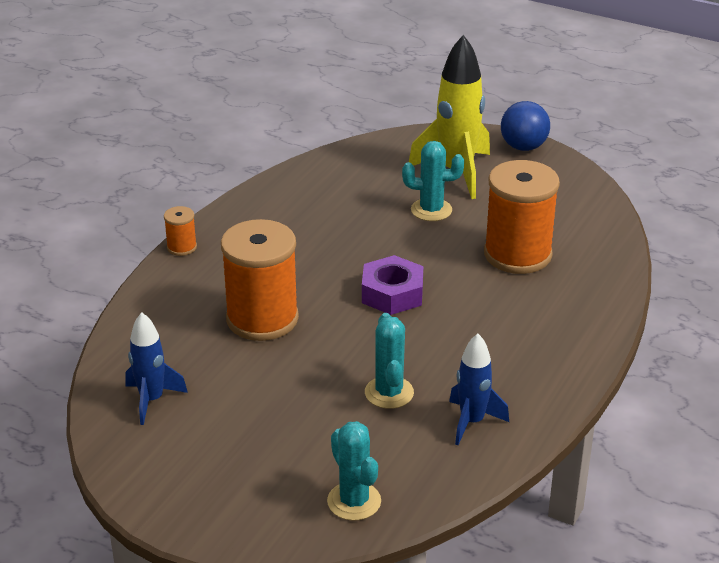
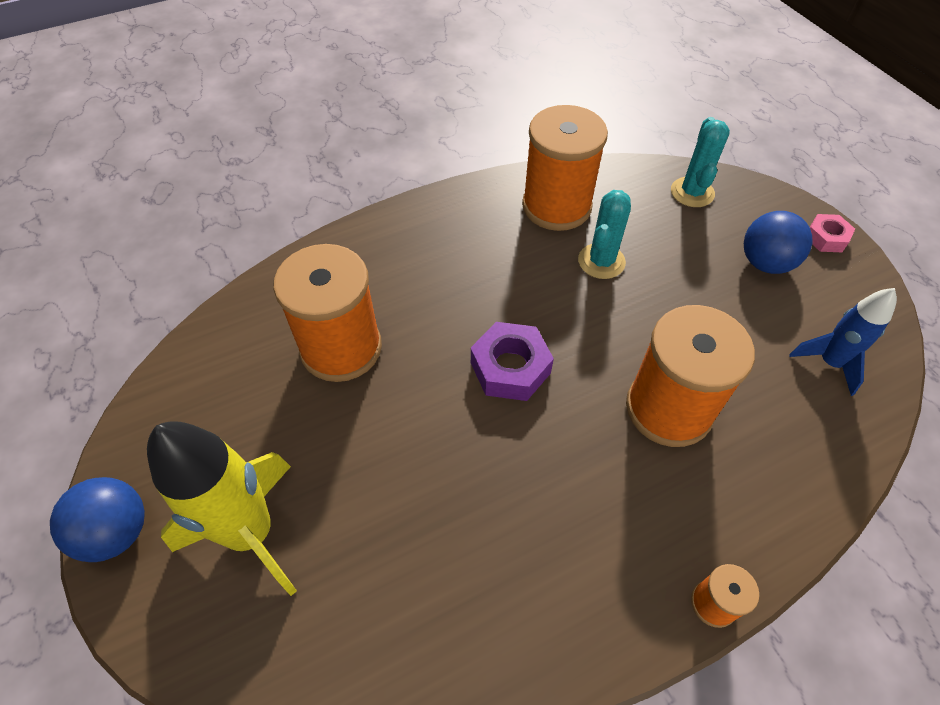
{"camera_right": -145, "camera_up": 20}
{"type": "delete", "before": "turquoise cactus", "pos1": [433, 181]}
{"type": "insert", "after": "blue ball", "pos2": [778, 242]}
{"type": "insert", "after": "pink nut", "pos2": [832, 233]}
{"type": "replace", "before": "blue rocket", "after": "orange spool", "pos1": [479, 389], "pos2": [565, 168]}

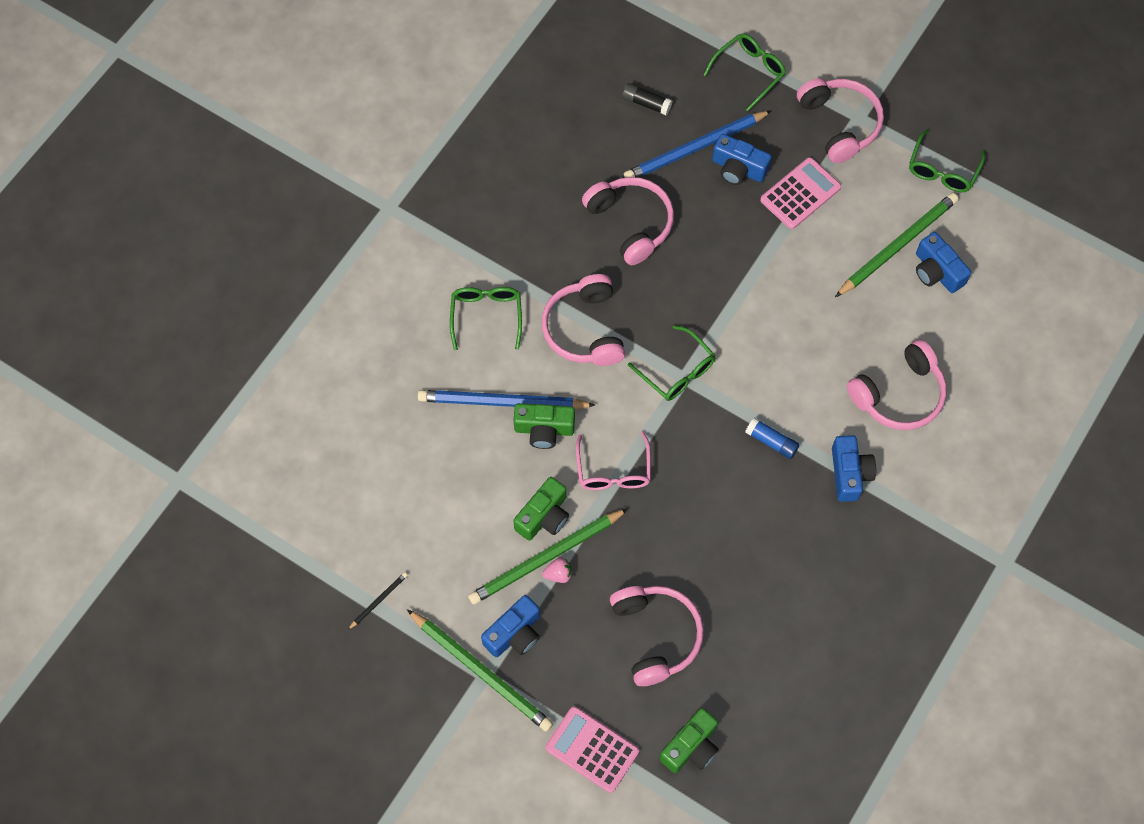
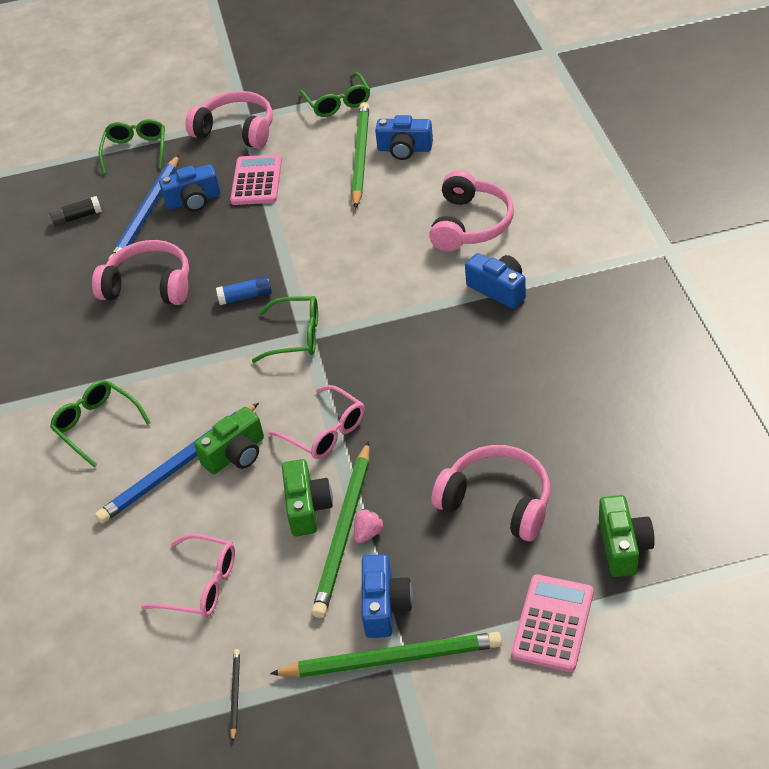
{"camera_right": -40, "camera_up": -20}
{"type": "delete", "before": "pink headphones", "pos1": [583, 320]}
{"type": "insert", "after": "pink glasses", "pos2": [188, 575]}
{"type": "move", "before": "blue glue stick", "pos1": [772, 438], "pos2": [244, 290]}
{"type": "rotate", "before": "pink calculator", "pos1": [592, 749], "pos2": [552, 623], "turn": 120}

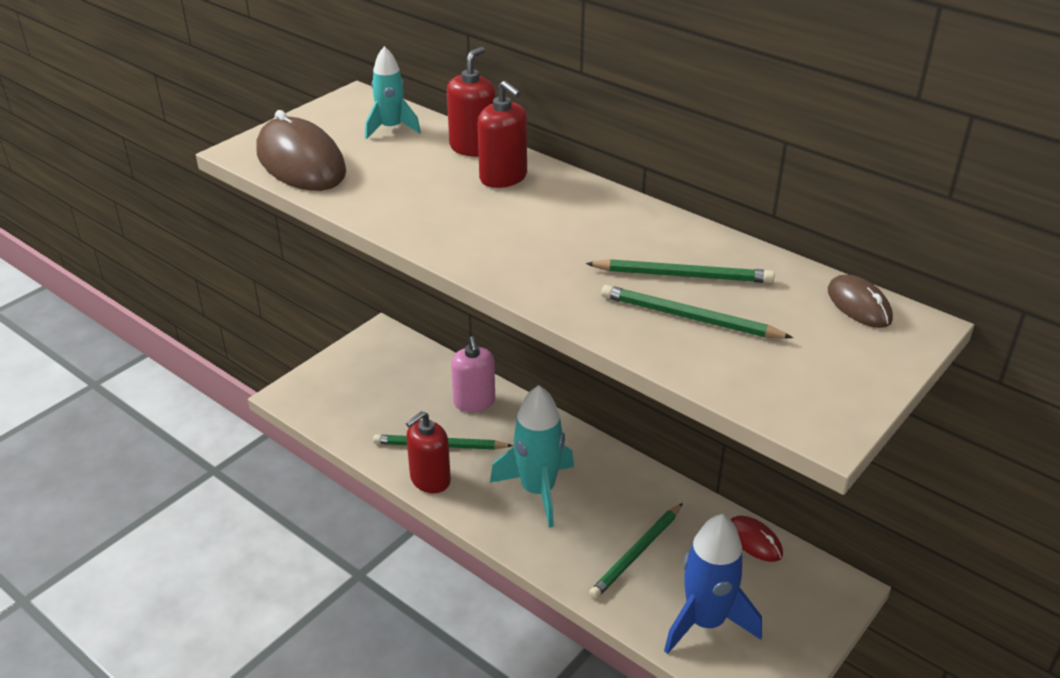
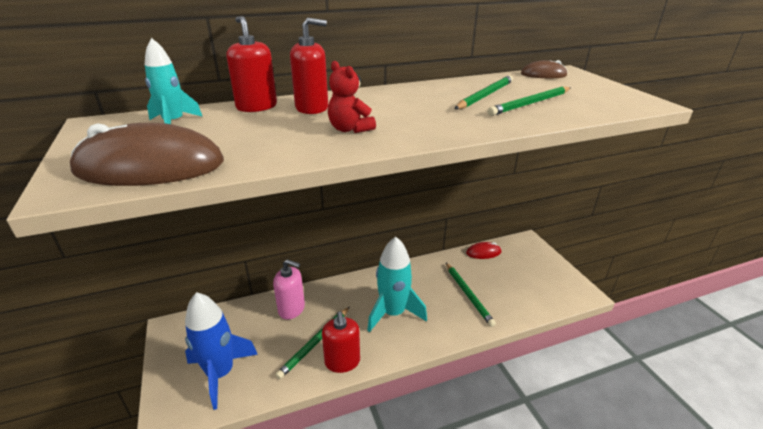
{"camera_right": -60, "camera_up": -5}
{"type": "insert", "after": "red teddy bear", "pos2": [352, 97]}
{"type": "move", "before": "blue rocket", "pos1": [713, 584], "pos2": [221, 351]}

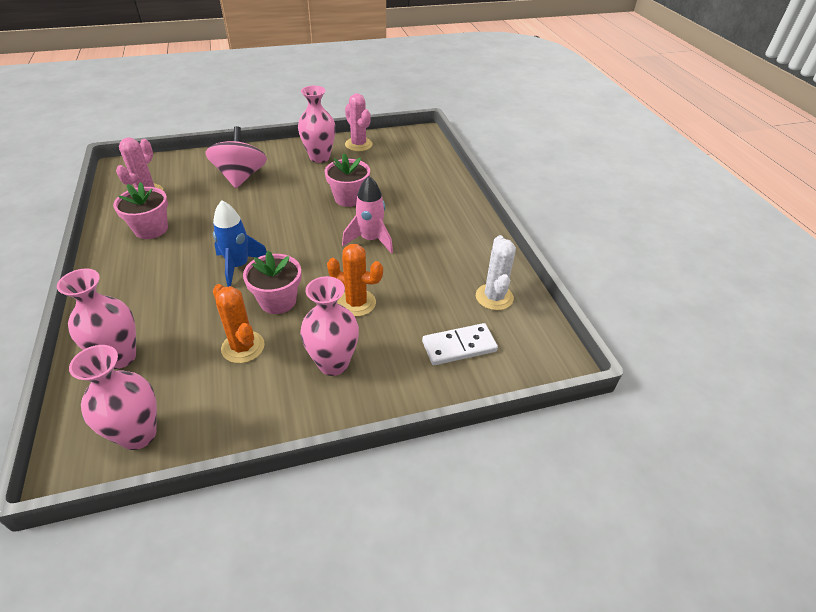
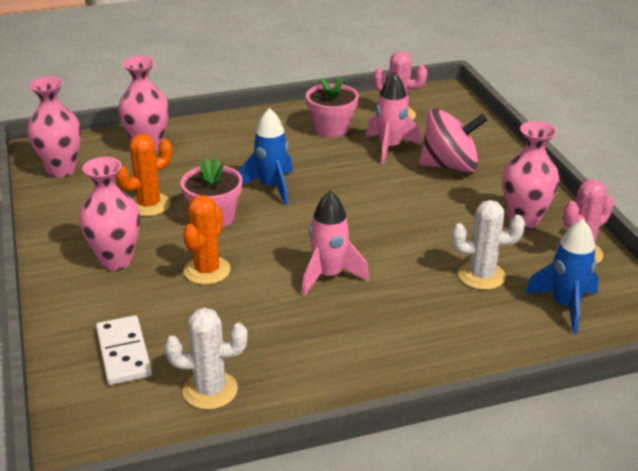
{"camera_right": 90, "camera_up": -10}
{"type": "delete", "before": "pink flower pot", "pos1": [347, 180]}
{"type": "insert", "after": "pink rocket", "pos2": [394, 118]}
{"type": "insert", "after": "white cactus", "pos2": [488, 245]}
{"type": "insert", "after": "blue rocket", "pos2": [562, 276]}

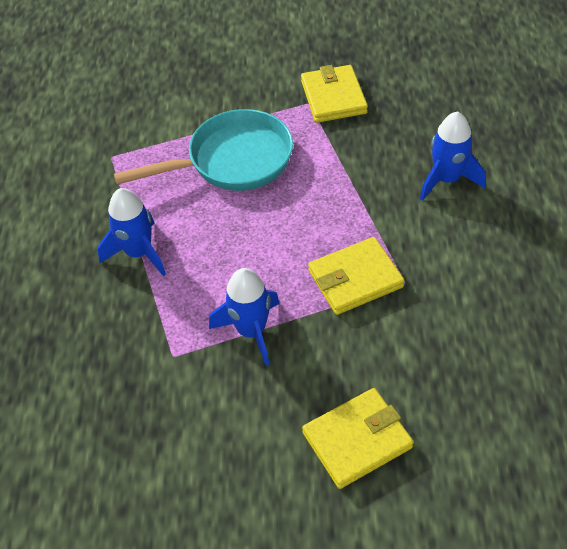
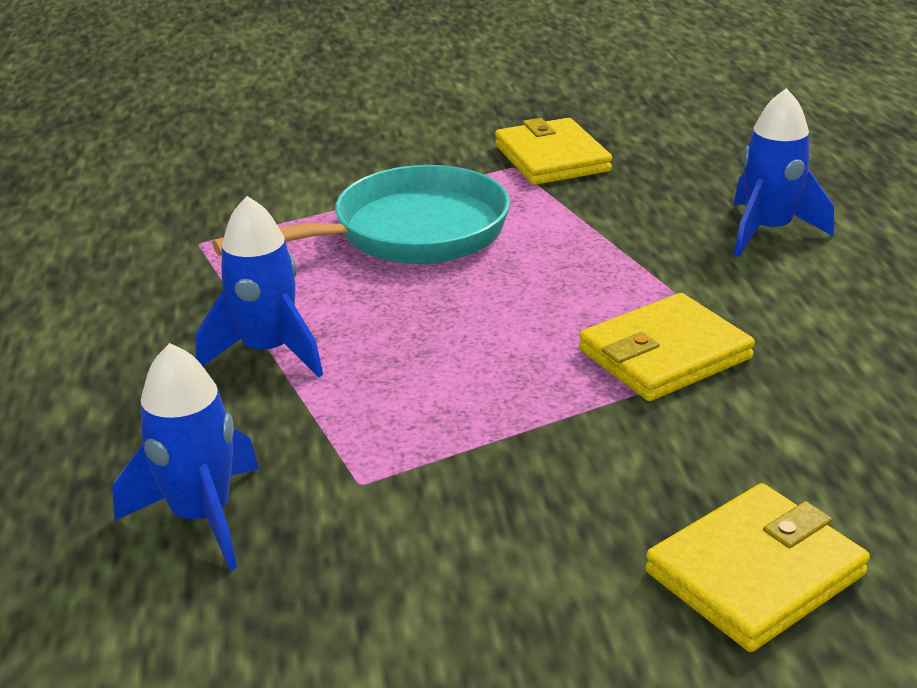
{"camera_right": -10, "camera_up": -20}
{"type": "move", "before": "blue rocket", "pos1": [244, 317], "pos2": [186, 456]}

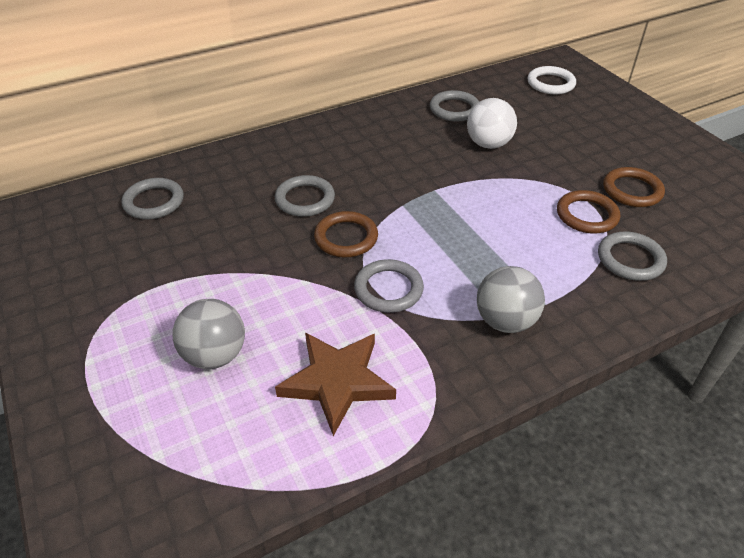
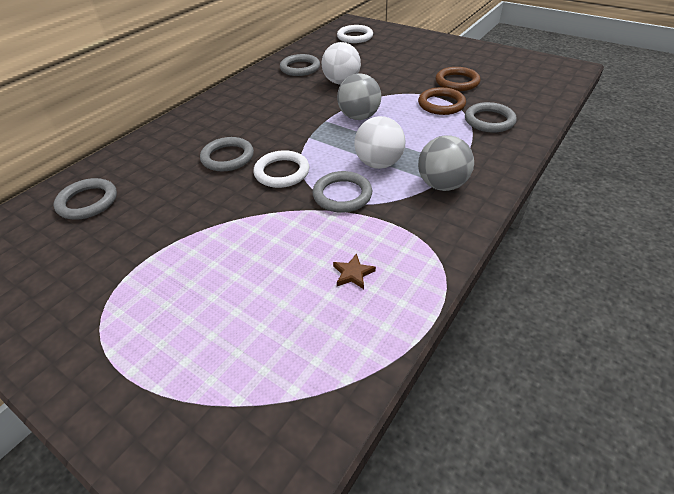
{"camera_right": -25, "camera_up": 0}
{"type": "insert", "after": "white ball", "pos2": [380, 142]}
{"type": "move", "before": "grey ball", "pos1": [209, 334], "pos2": [359, 96]}
{"type": "recolor", "before": "brown ring", "after": "white ring", "pos1": [346, 234], "pos2": [281, 169]}
{"type": "resize", "before": "brown star", "pos1": [335, 384], "pos2": [354, 271], "scale": 0.41}

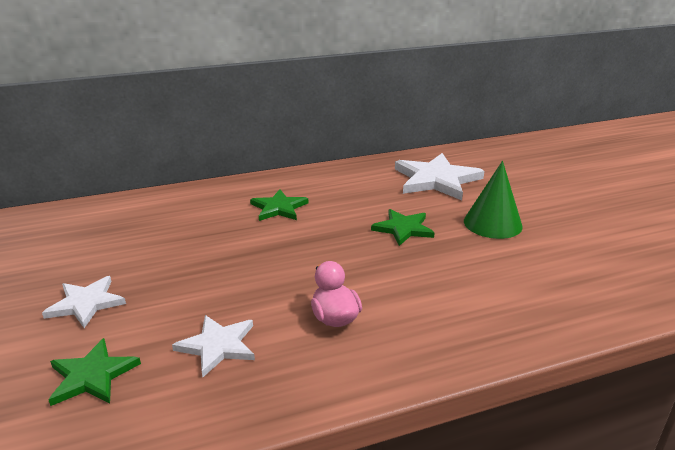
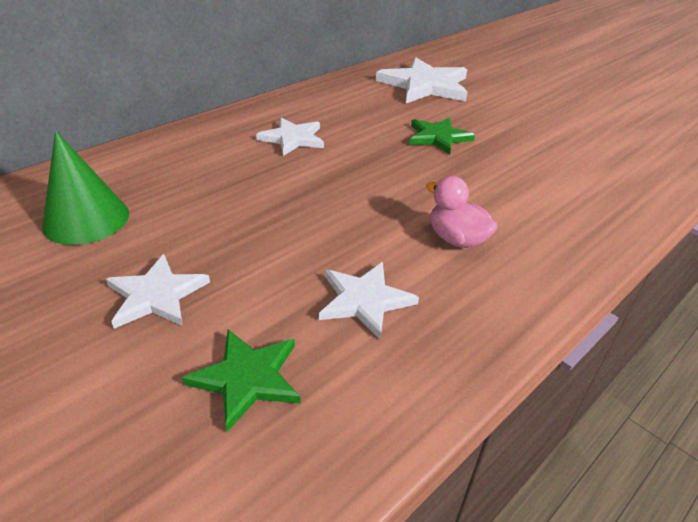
{"camera_right": -25, "camera_up": 10}
{"type": "move", "before": "green cone", "pos1": [493, 200], "pos2": [85, 188]}
{"type": "recolor", "before": "green star", "after": "white star", "pos1": [279, 205], "pos2": [290, 136]}

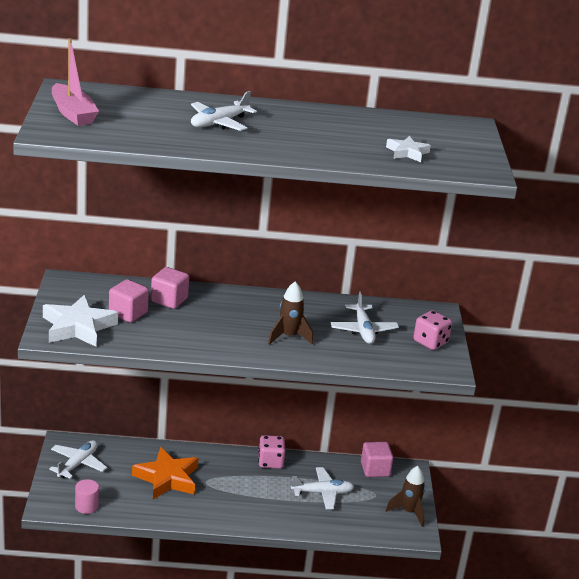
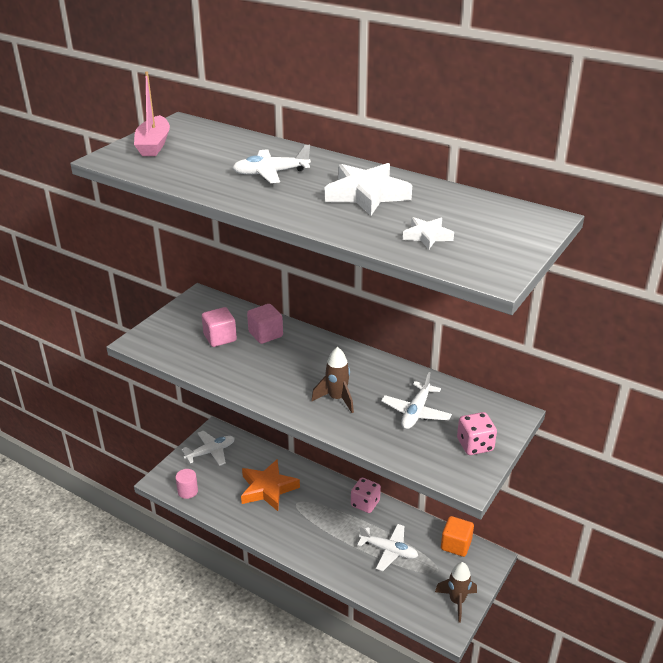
{"camera_right": 35, "camera_up": 5}
{"type": "move", "before": "white star", "pos1": [80, 321], "pos2": [368, 189]}
{"type": "recolor", "before": "pink cube", "after": "orange cube", "pos1": [377, 459], "pos2": [457, 536]}

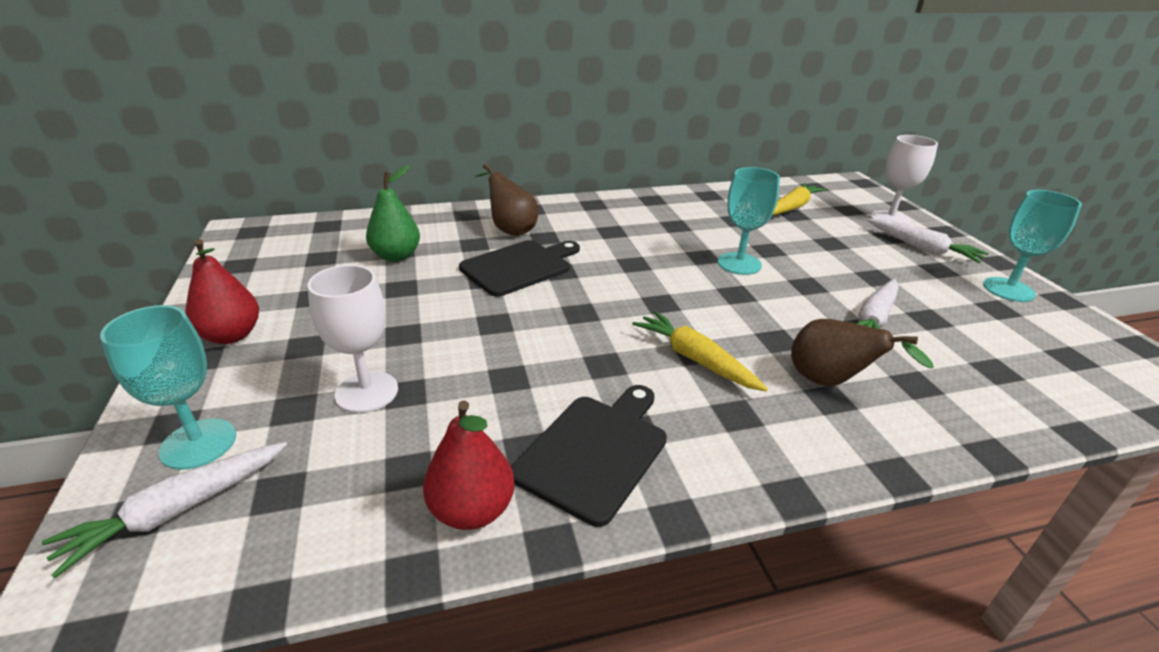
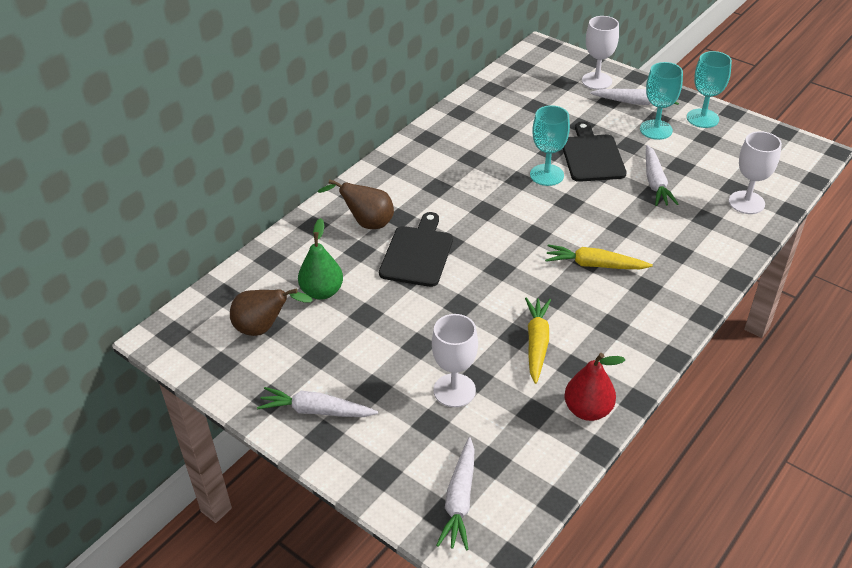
{"camera_right": -35, "camera_up": 10}
{"type": "insert", "after": "white goblet", "pos2": [755, 172]}
{"type": "move", "before": "turquoise goblet", "pos1": [168, 387], "pos2": [661, 101]}
{"type": "move", "before": "black cutting board", "pos1": [589, 456], "pos2": [595, 151]}
{"type": "move", "before": "yellow carrot", "pos1": [799, 199], "pos2": [538, 340]}
{"type": "move", "before": "brown pear", "pos1": [862, 352], "pos2": [271, 312]}
{"type": "replace", "before": "red pear", "after": "white carrot", "pos1": [222, 291], "pos2": [317, 402]}

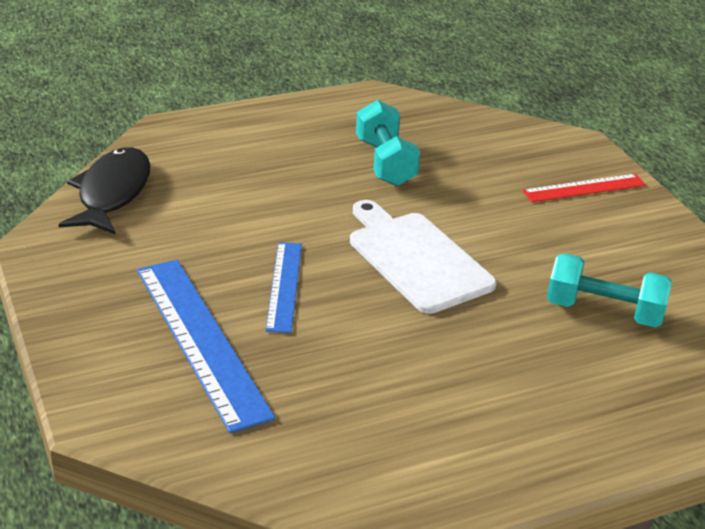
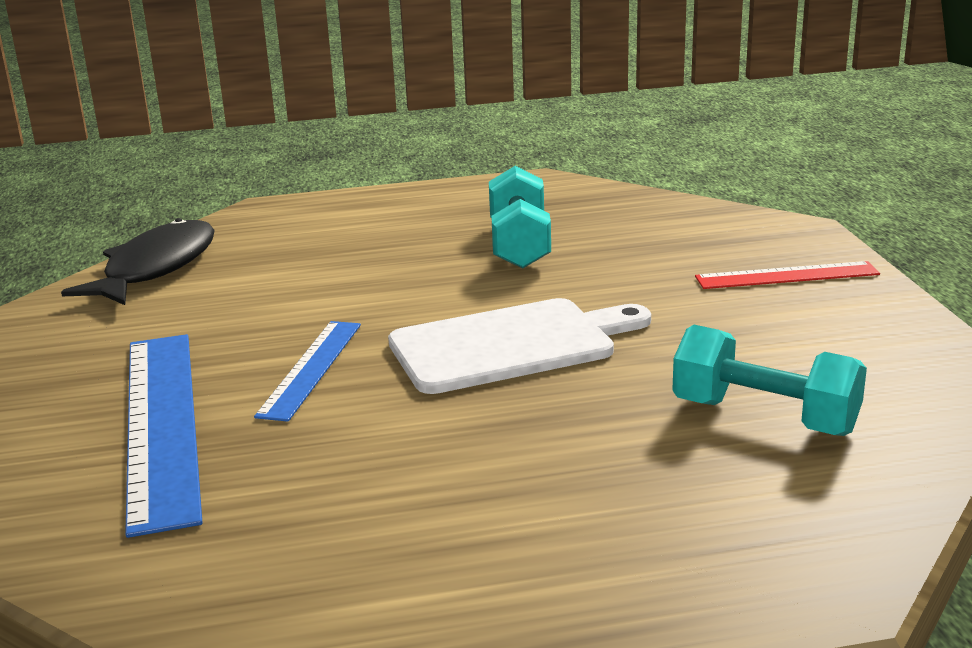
{"camera_right": 15, "camera_up": -10}
{"type": "rotate", "before": "white cutting board", "pos1": [423, 257], "pos2": [519, 346], "turn": 90}

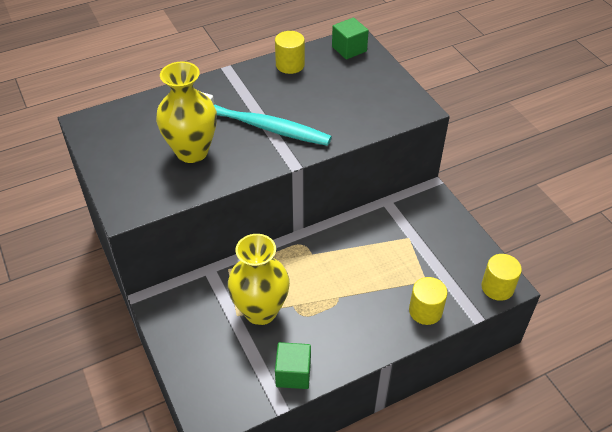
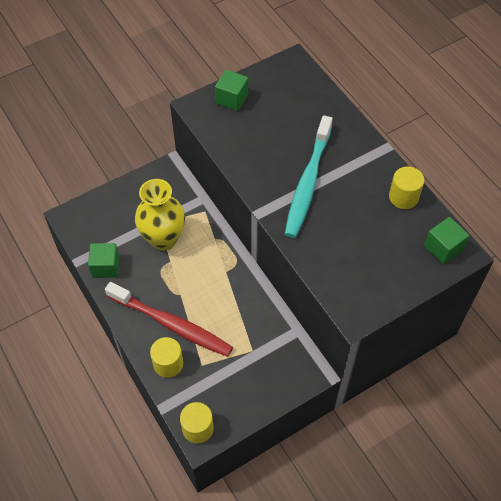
{"camera_right": 85, "camera_up": 10}
{"type": "delete", "before": "yellow vase", "pos1": [186, 112]}
{"type": "insert", "after": "red toothbrush", "pos2": [169, 319]}
{"type": "insert", "after": "green cube", "pos2": [231, 90]}

